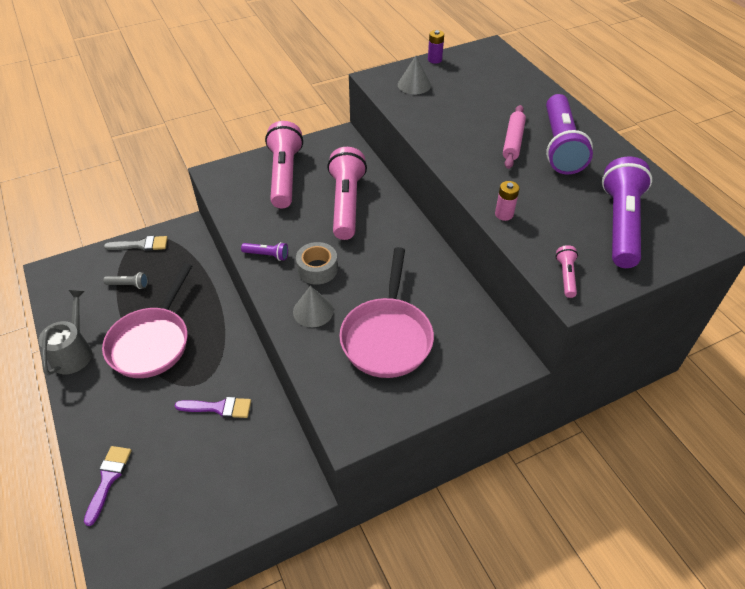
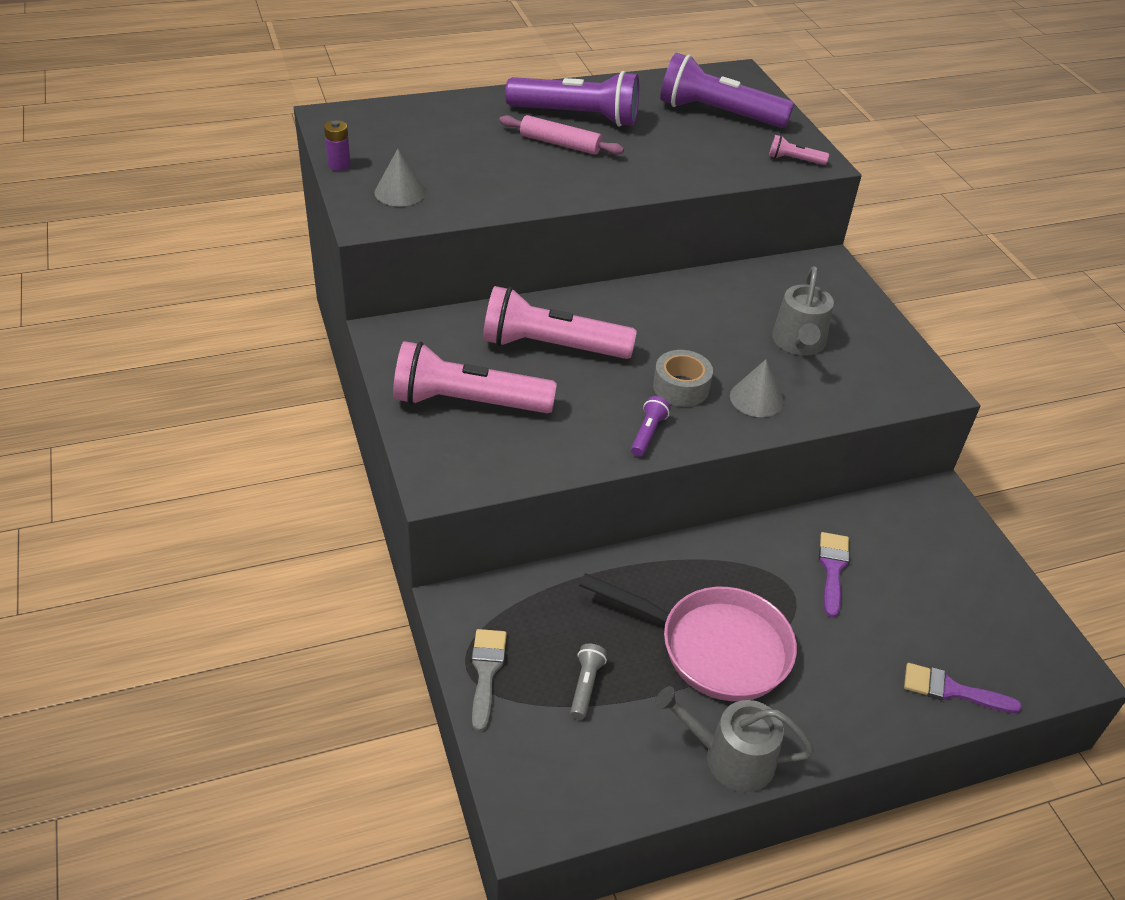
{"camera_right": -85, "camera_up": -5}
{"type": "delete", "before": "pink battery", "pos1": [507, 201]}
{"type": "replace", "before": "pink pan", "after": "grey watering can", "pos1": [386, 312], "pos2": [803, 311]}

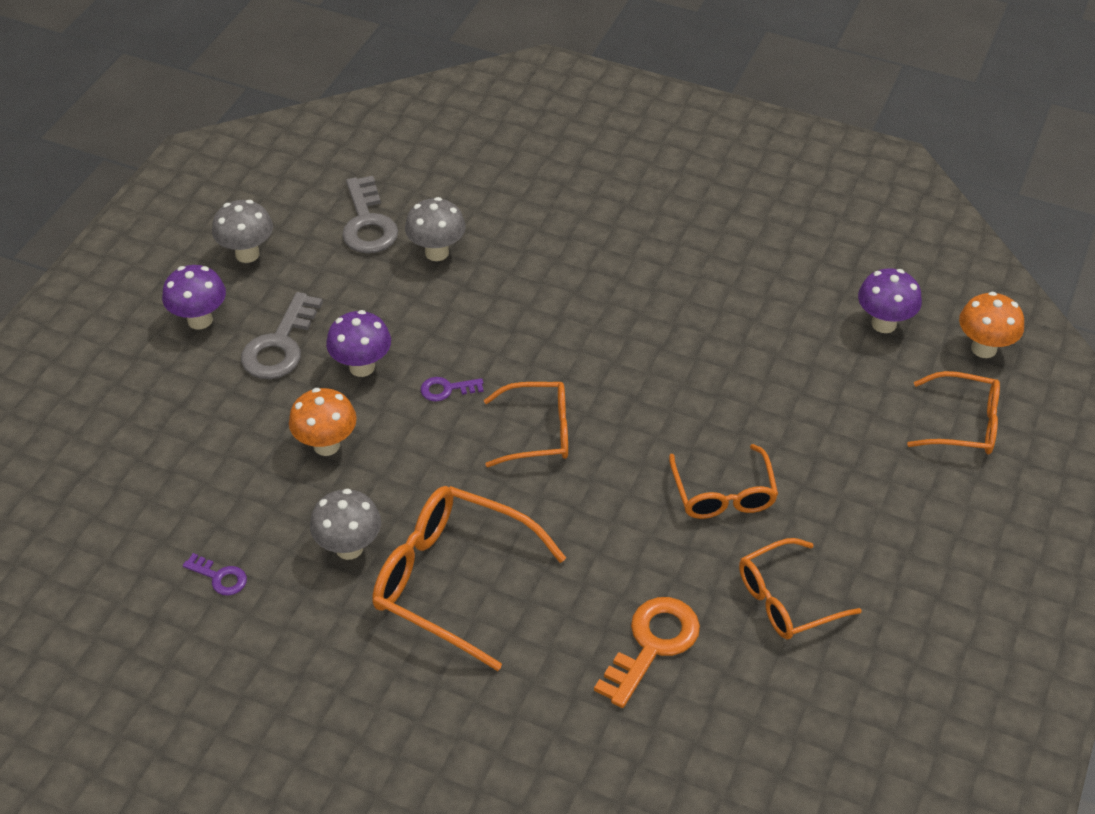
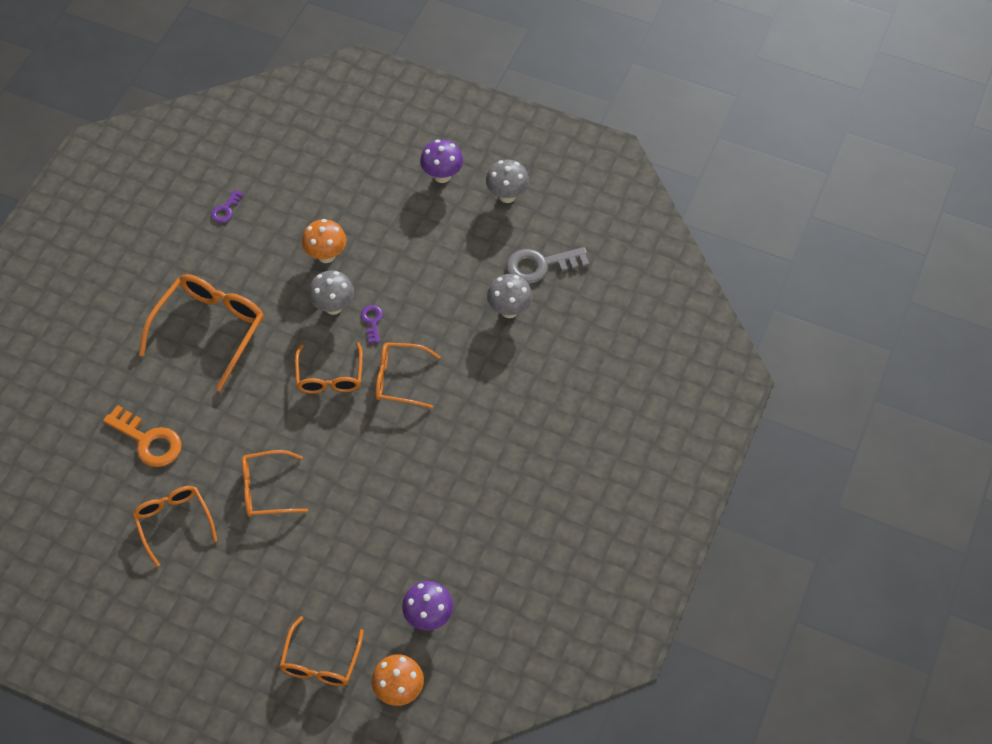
{"camera_right": 90, "camera_up": 10}
{"type": "delete", "before": "grey key", "pos1": [282, 335]}
{"type": "delete", "before": "purple mushroom", "pos1": [358, 343]}
{"type": "insert", "after": "orange glasses", "pos2": [408, 375]}
{"type": "move", "before": "grey mushroom", "pos1": [345, 524], "pos2": [331, 292]}

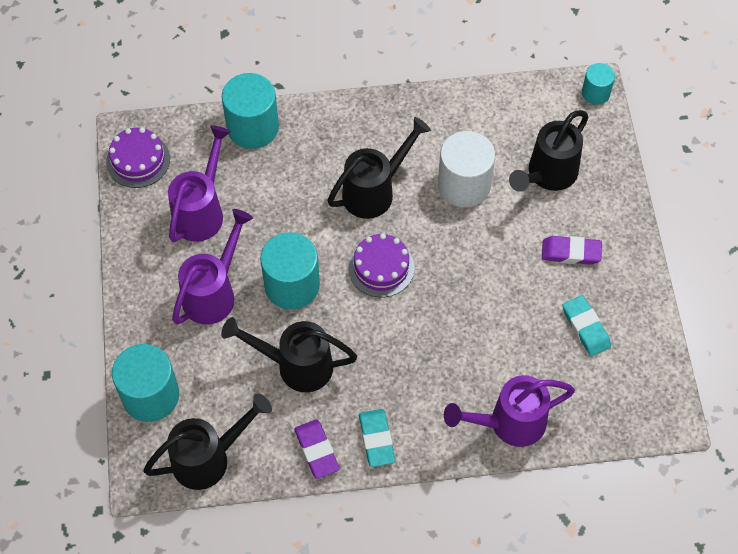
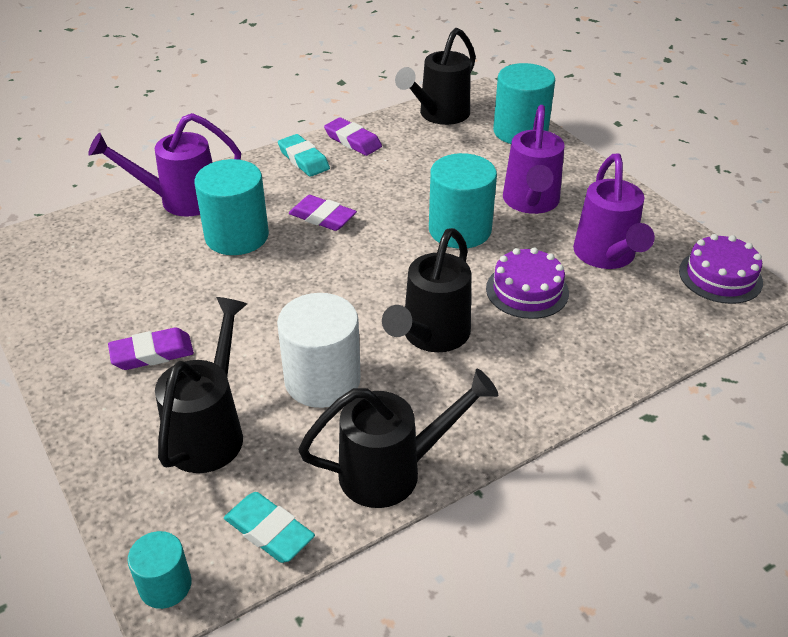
{"camera_right": 155, "camera_up": -20}
{"type": "insert", "after": "purple eraser", "pos2": [323, 213]}
{"type": "move", "before": "black watering can", "pos1": [289, 354], "pos2": [398, 438]}
{"type": "move", "before": "turquoise cylinder", "pos1": [250, 111], "pos2": [232, 207]}
{"type": "move", "before": "purple cake", "pos1": [381, 265], "pos2": [527, 283]}
{"type": "move", "before": "turquoise eraser", "pos1": [586, 326], "pos2": [269, 527]}
{"type": "rotate", "before": "purple watering can", "pos1": [509, 411], "pos2": [164, 165], "turn": -150}

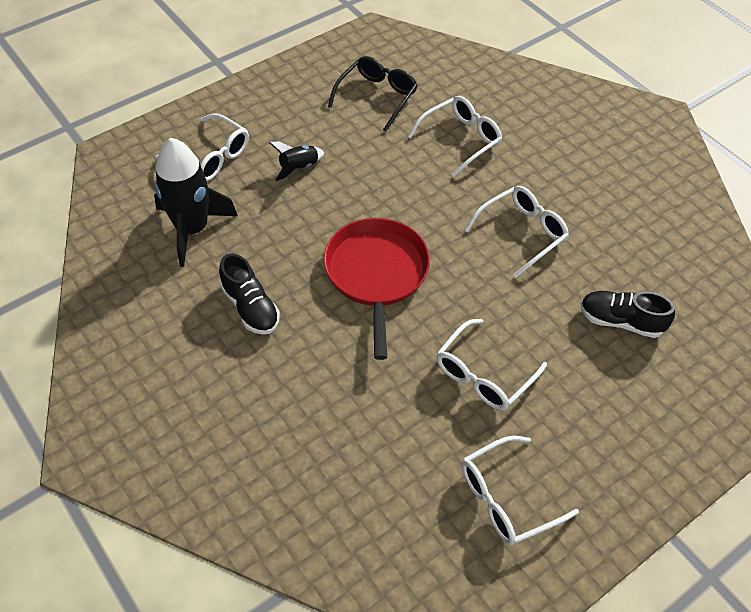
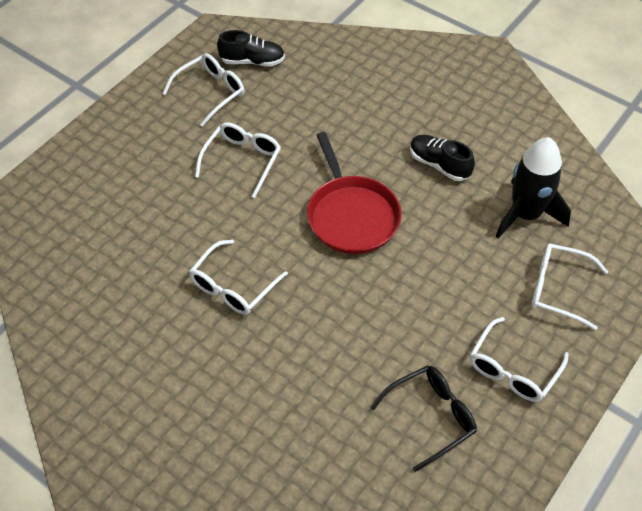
{"camera_right": 165, "camera_up": 0}
{"type": "delete", "before": "black rocket", "pos1": [296, 161]}
{"type": "move", "before": "white glasses", "pos1": [455, 136], "pos2": [519, 359]}
{"type": "move", "before": "black shoe", "pos1": [627, 314], "pos2": [251, 48]}
{"type": "rotate", "before": "black glasses", "pos1": [373, 94], "pos2": [423, 419], "turn": -135}

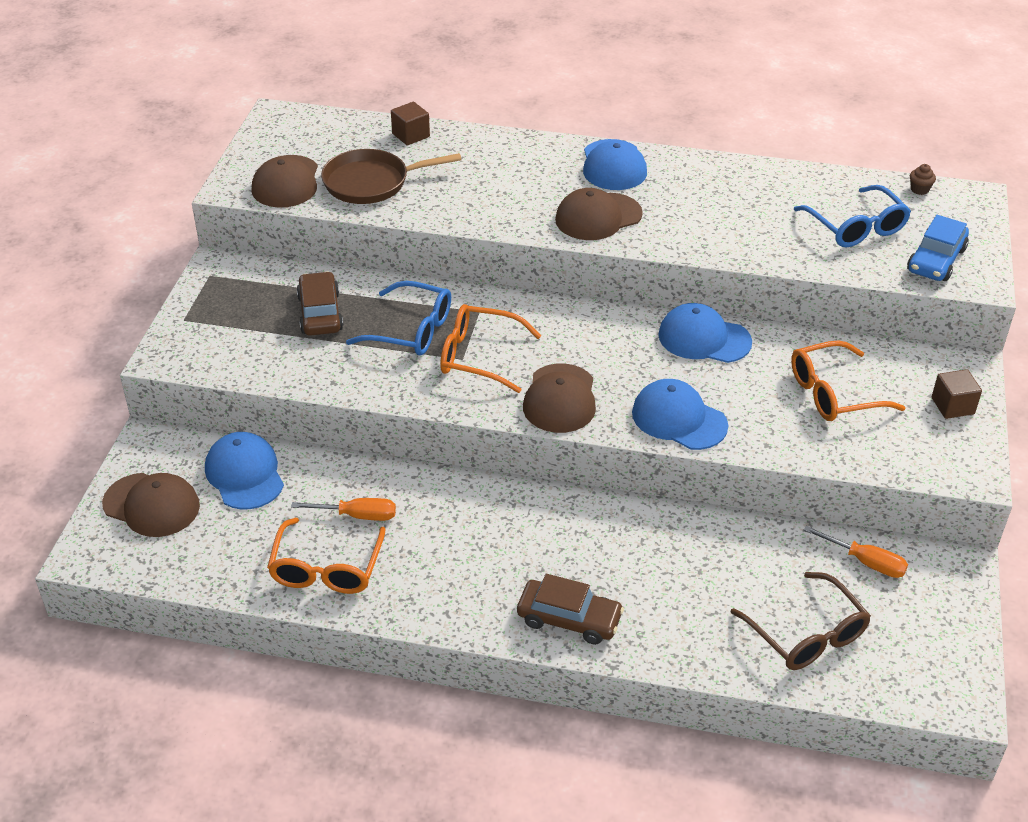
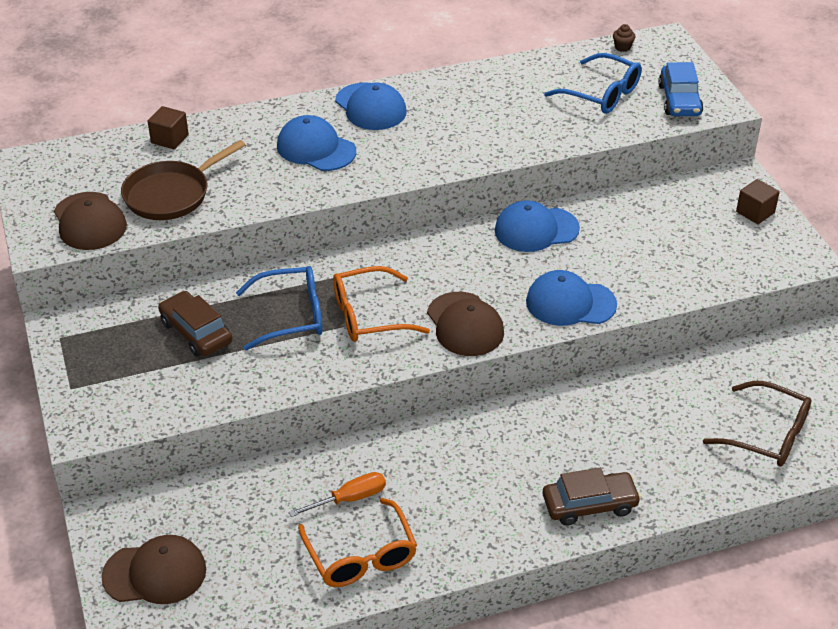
{"camera_right": -30, "camera_up": 0}
{"type": "delete", "before": "brown cap", "pos1": [599, 214]}
{"type": "delete", "before": "orange glasses", "pos1": [848, 380]}
{"type": "delete", "before": "orange screwdriver", "pos1": [856, 552]}
{"type": "move", "before": "blue cap", "pos1": [244, 470], "pos2": [316, 143]}

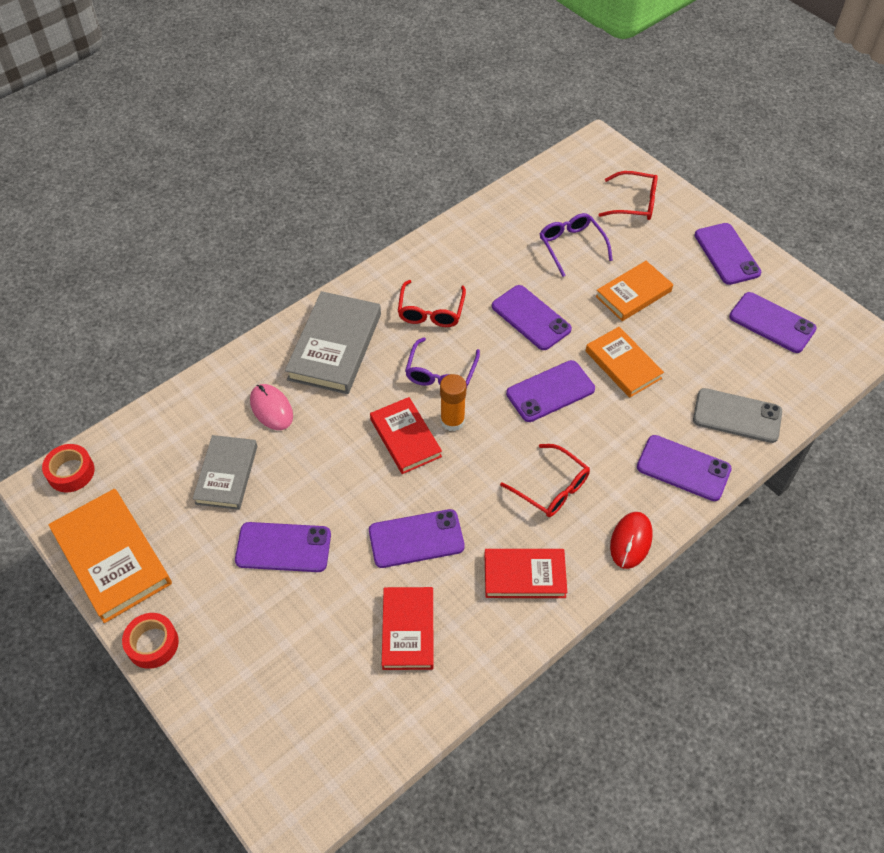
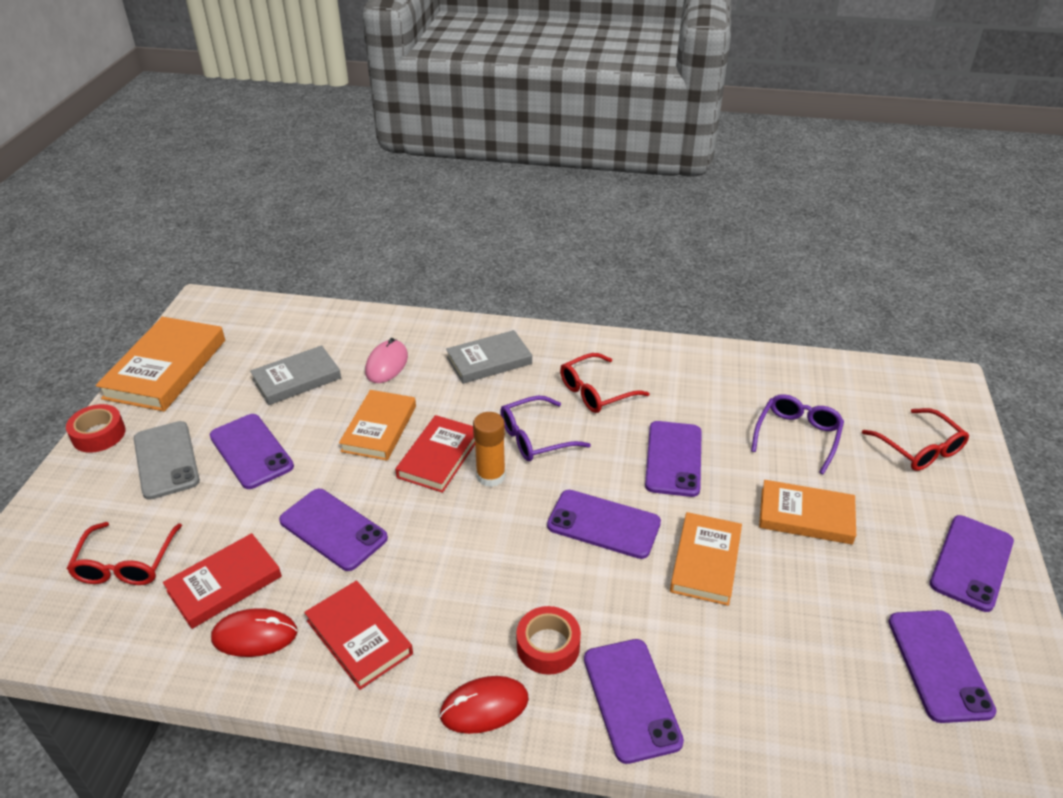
{"camera_right": 50, "camera_up": -15}
{"type": "insert", "after": "red mouse", "pos2": [254, 632]}
{"type": "insert", "after": "orange book", "pos2": [377, 425]}
{"type": "move", "before": "red tape", "pos1": [68, 468], "pos2": [548, 640]}
{"type": "move", "before": "red glasses", "pos1": [545, 480], "pos2": [124, 553]}
{"type": "move", "before": "grey phone", "pos1": [737, 415], "pos2": [167, 460]}
{"type": "resize", "before": "grey book", "pos1": [333, 342], "pos2": [489, 357], "scale": 0.66}

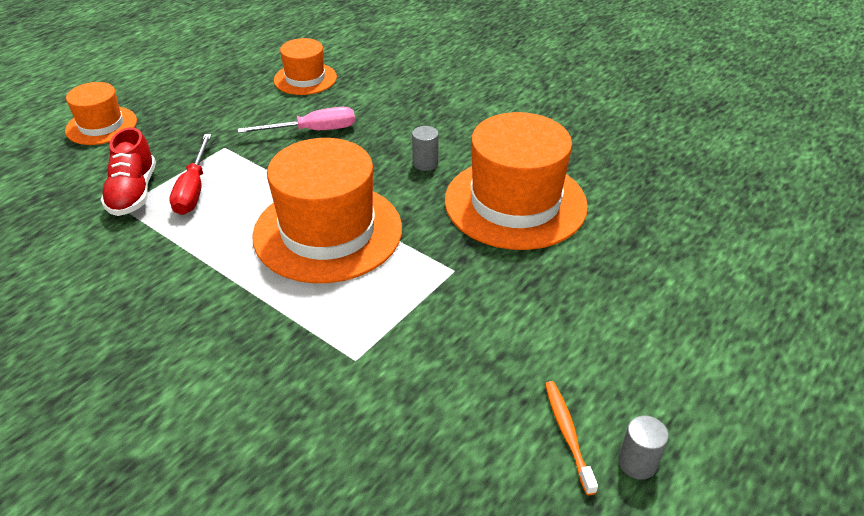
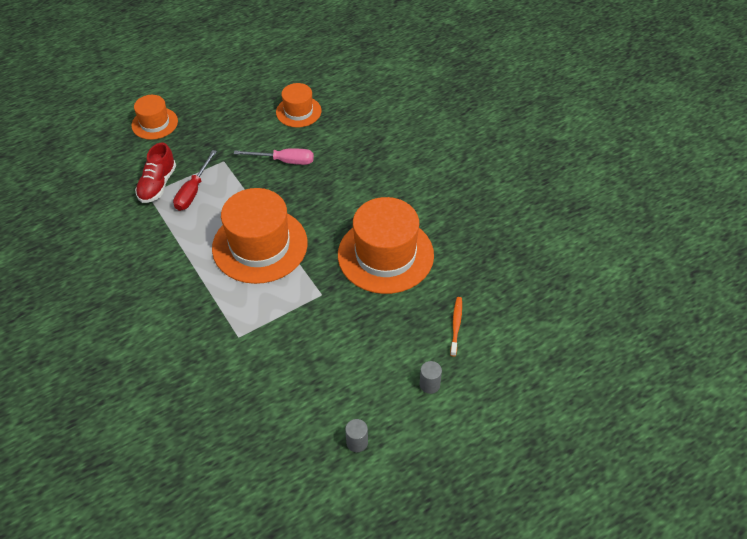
{"camera_right": 20, "camera_up": 10}
{"type": "move", "before": "grey cylinder", "pos1": [425, 148], "pos2": [431, 377]}
{"type": "move", "before": "orange toothbrush", "pos1": [571, 438], "pos2": [456, 326]}

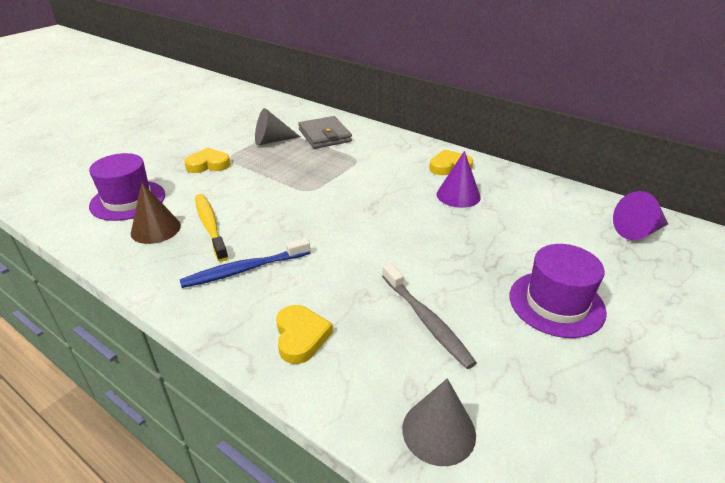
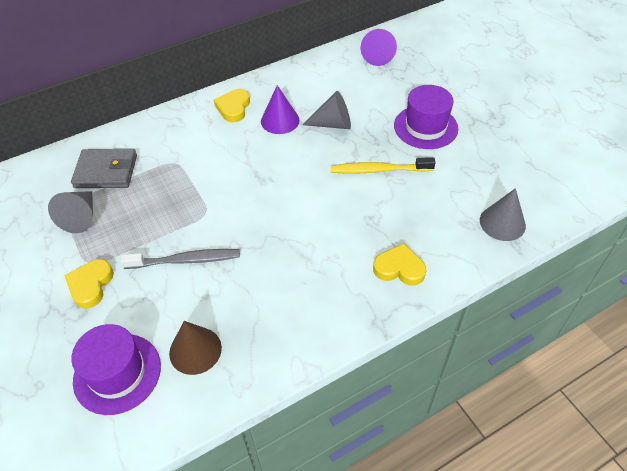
{"camera_right": -65, "camera_up": 15}
{"type": "delete", "before": "blue toothbrush", "pos1": [245, 263]}
{"type": "insert", "after": "grey cone", "pos2": [327, 110]}
{"type": "move", "before": "yellow toothbrush", "pos1": [211, 228], "pos2": [382, 165]}
{"type": "move", "before": "grey toothbrush", "pos1": [429, 316], "pos2": [180, 259]}

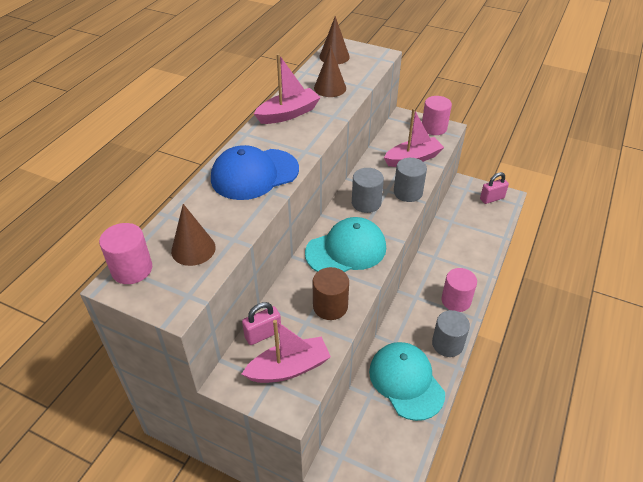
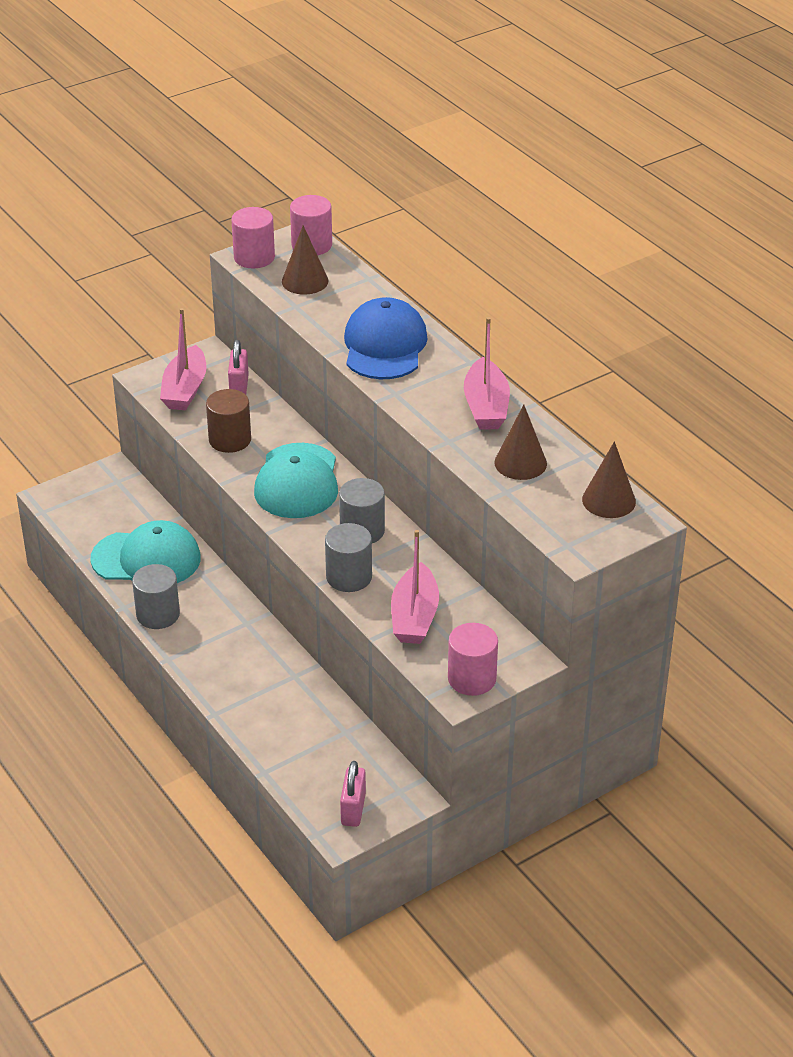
{"camera_right": 120, "camera_up": -5}
{"type": "move", "before": "pink cylinder", "pos1": [459, 290], "pos2": [253, 237]}

